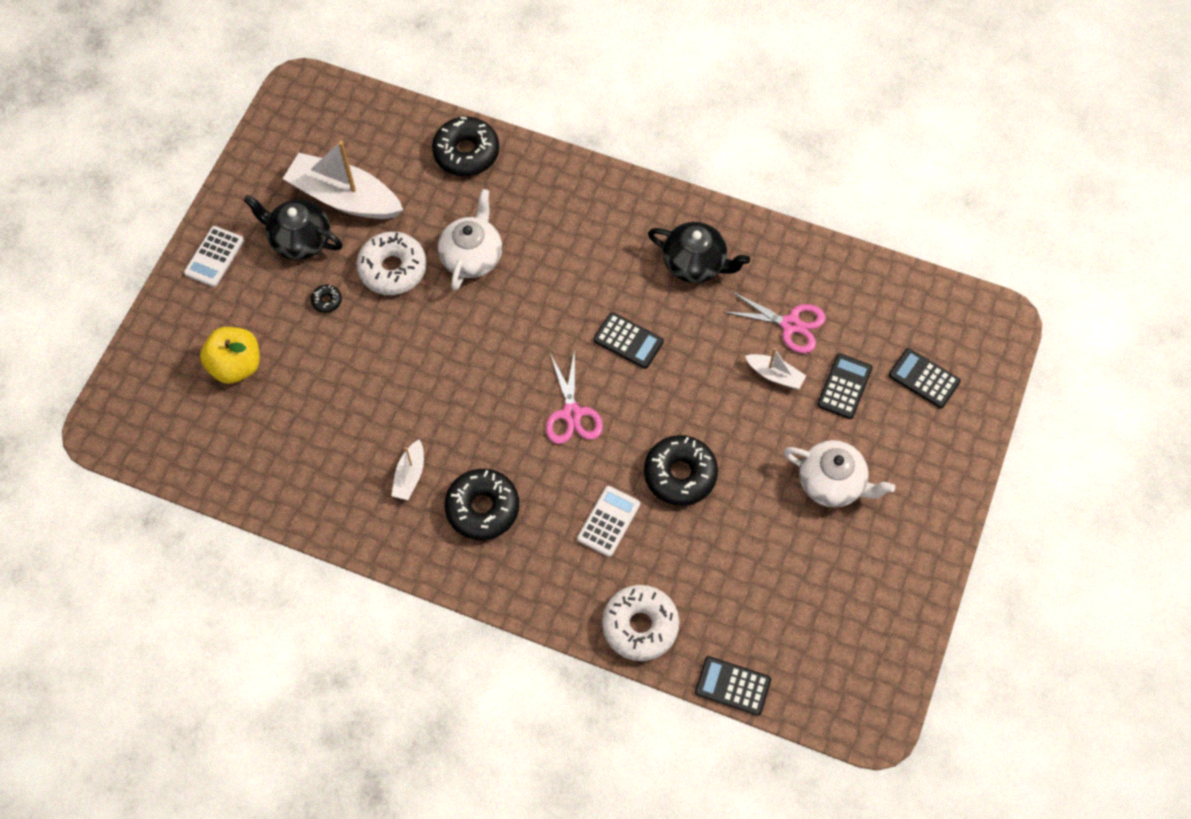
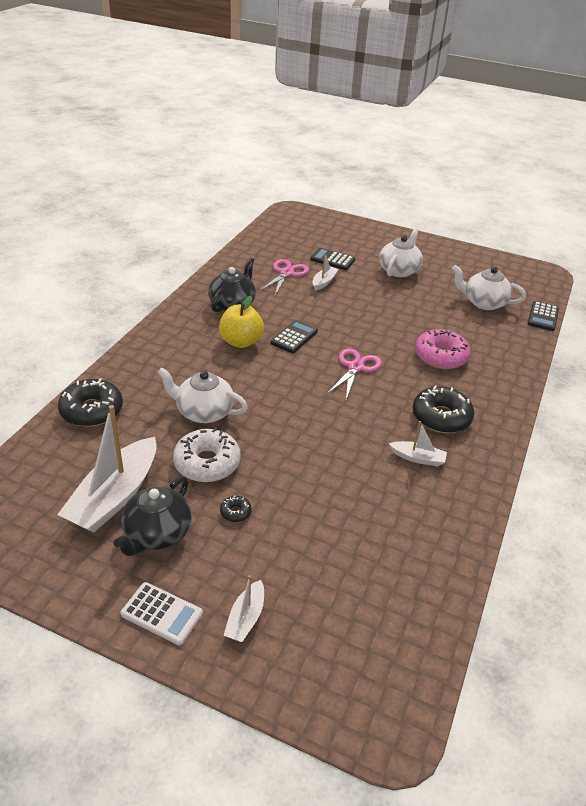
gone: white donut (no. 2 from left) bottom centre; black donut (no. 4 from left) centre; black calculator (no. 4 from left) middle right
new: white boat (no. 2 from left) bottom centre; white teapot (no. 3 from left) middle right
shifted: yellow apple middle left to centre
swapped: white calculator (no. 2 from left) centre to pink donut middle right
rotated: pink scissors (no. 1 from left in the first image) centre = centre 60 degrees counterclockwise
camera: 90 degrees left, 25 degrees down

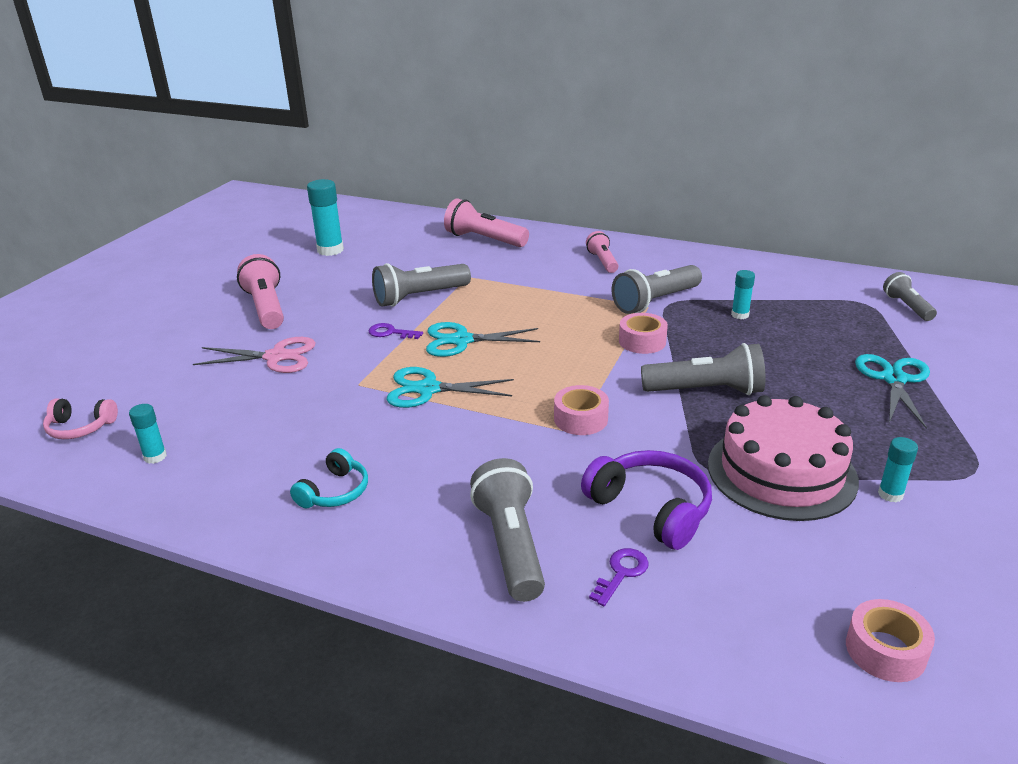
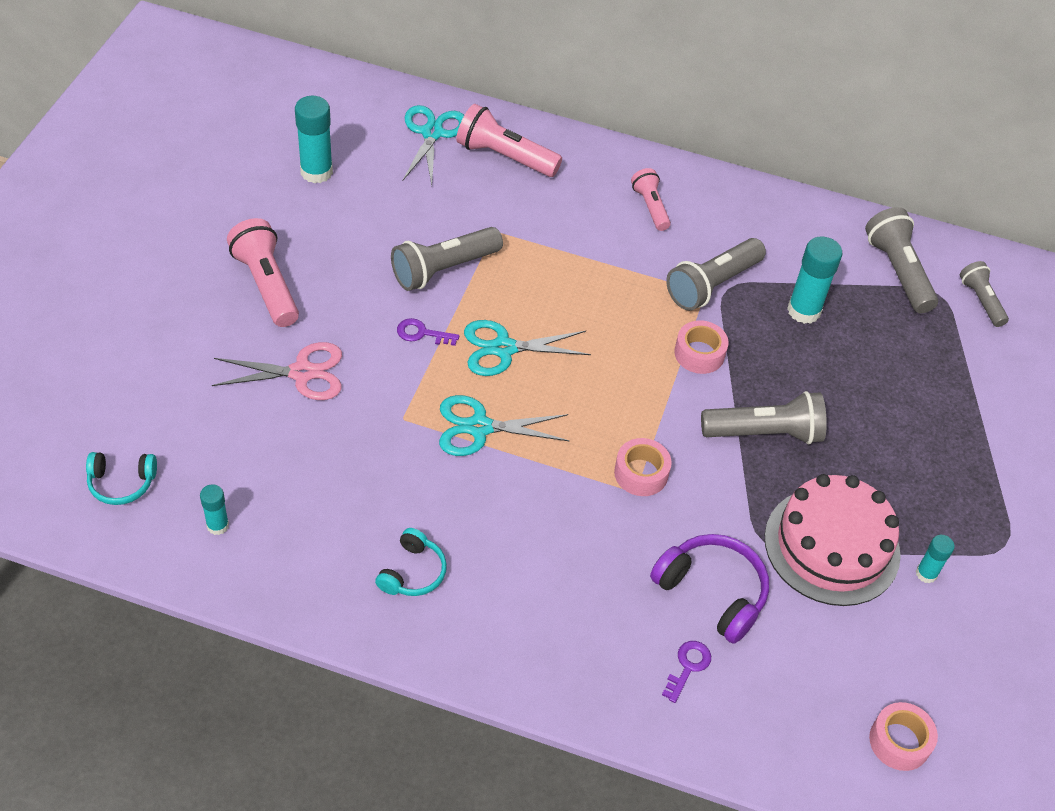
shifted: turquoise scissors (no. 3 from left in the first image) middle right to turquoise scissors (no. 1 from left) top centre; grey flashlight (no. 2 from left in the first image) bottom centre to grey flashlight (no. 4 from left) top right
repainted: pink headphones middle left to turquoise headphones (no. 1 from left) middle left
scaled: turquoise glue stick (no. 3 from left) middle right = middle right x1.79
camera: 10 degrees left, 20 degrees up

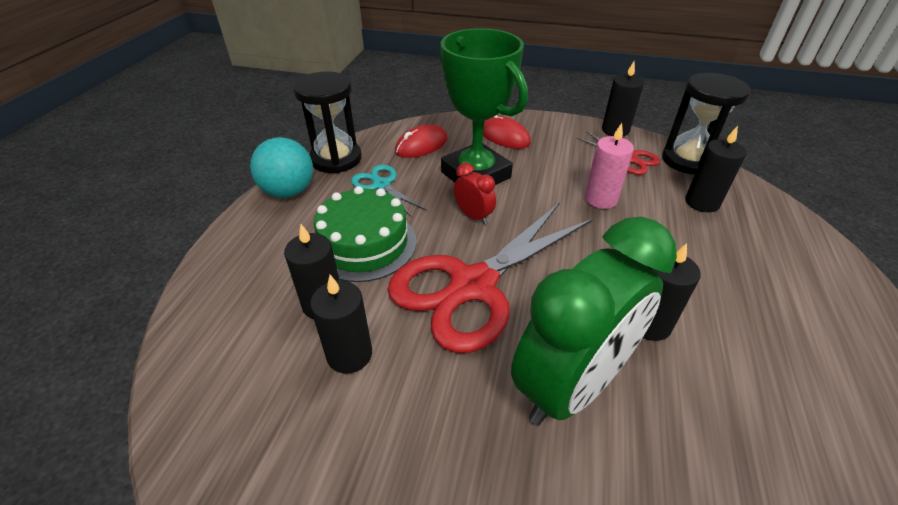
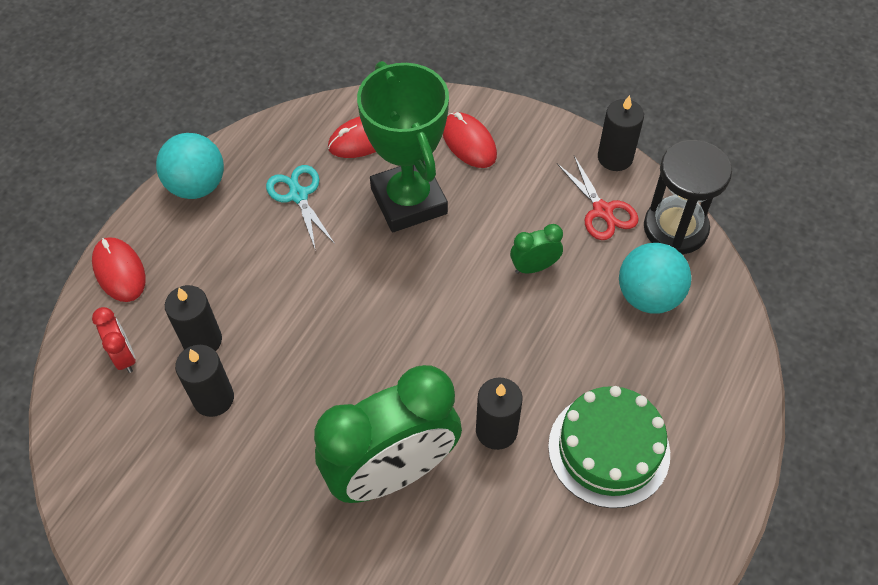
gone: black hourglass (no. 1 from left) top centre; red scissors (no. 1 from left) centre
new: red mouse (no. 1 from left) middle left
shifted: red clock centre to middle left; green cake centre to bottom right
swapped: pink candle top right to green clock (no. 2 from left) centre; black candle (no. 5 from left) middle right to turquoise ball (no. 2 from left) middle right
camera: 15 degrees right, 15 degrees up

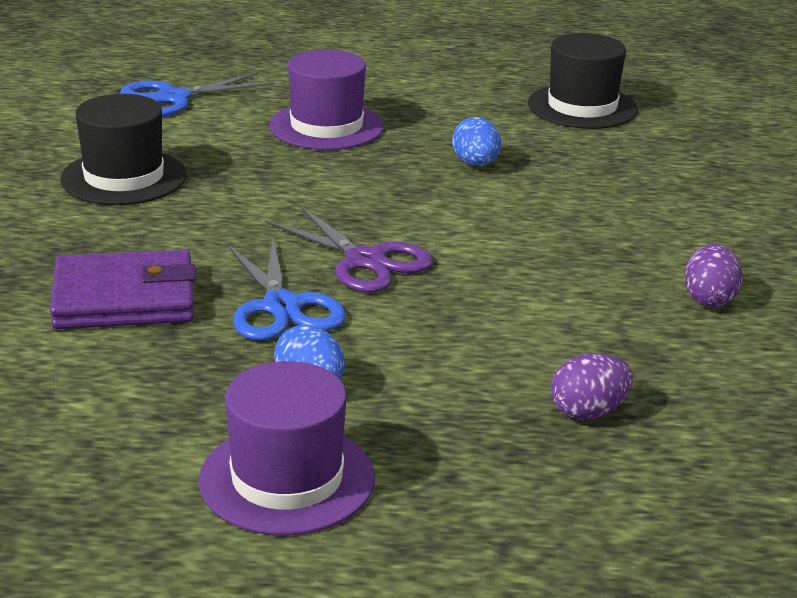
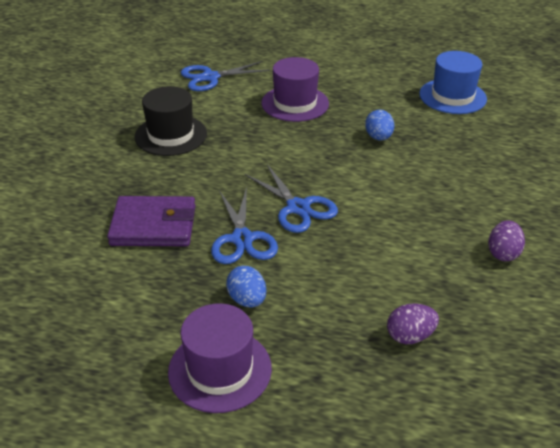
repainted: purple scissors centre to blue scissors (no. 3 from left) centre; black hat (no. 2 from left) top right to blue hat top right
camera: 10 degrees right, 10 degrees up

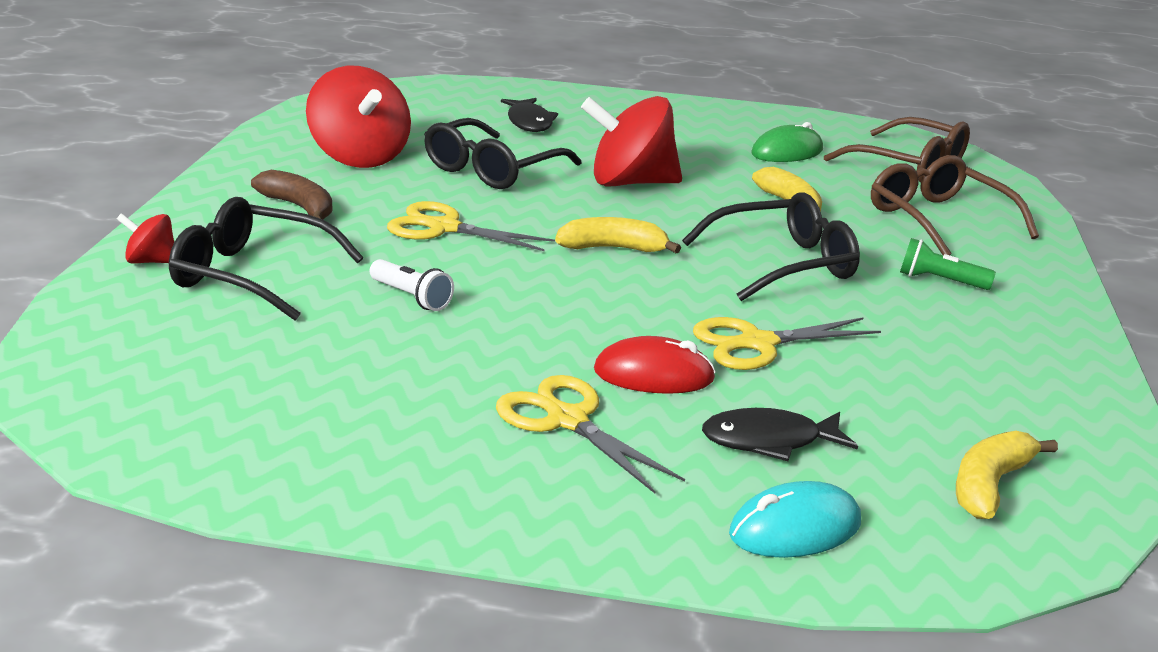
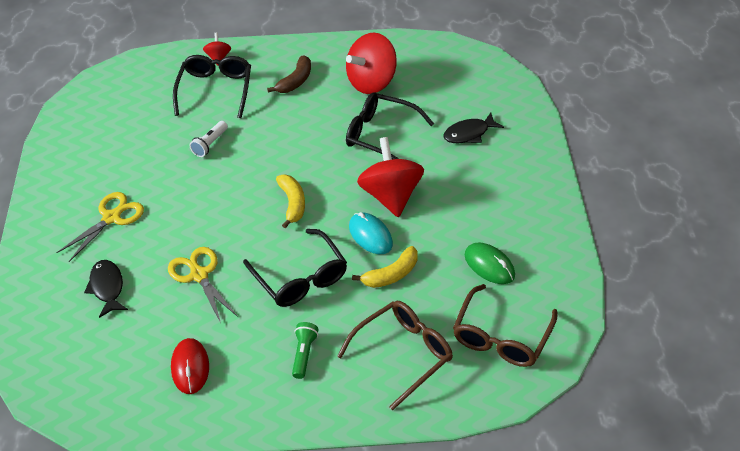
gone: yellow scissors (no. 1 from left) centre; yellow banana (no. 3 from left) bottom right
shifted: red mouse centre to bottom left; turquoise mouse bottom right to centre
camera: 80 degrees right, 20 degrees up

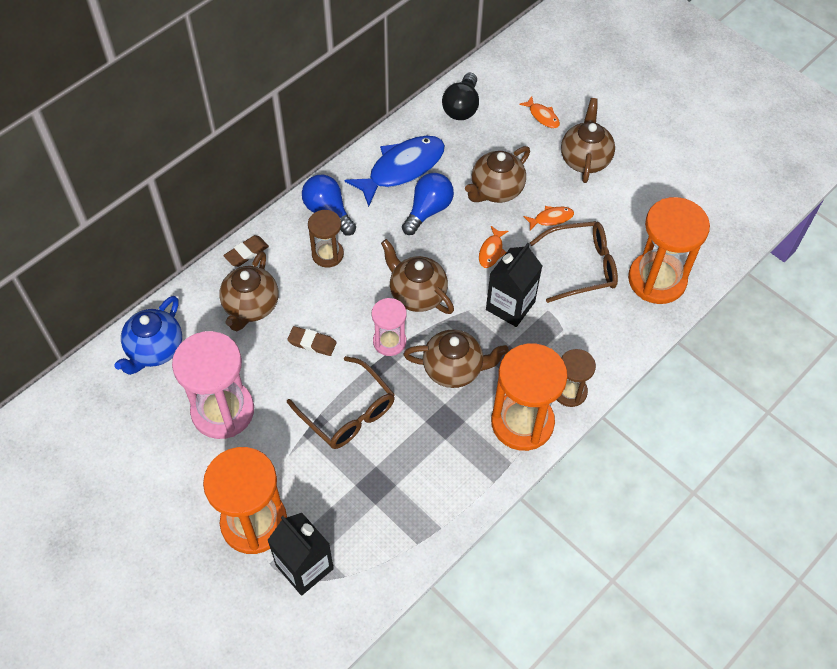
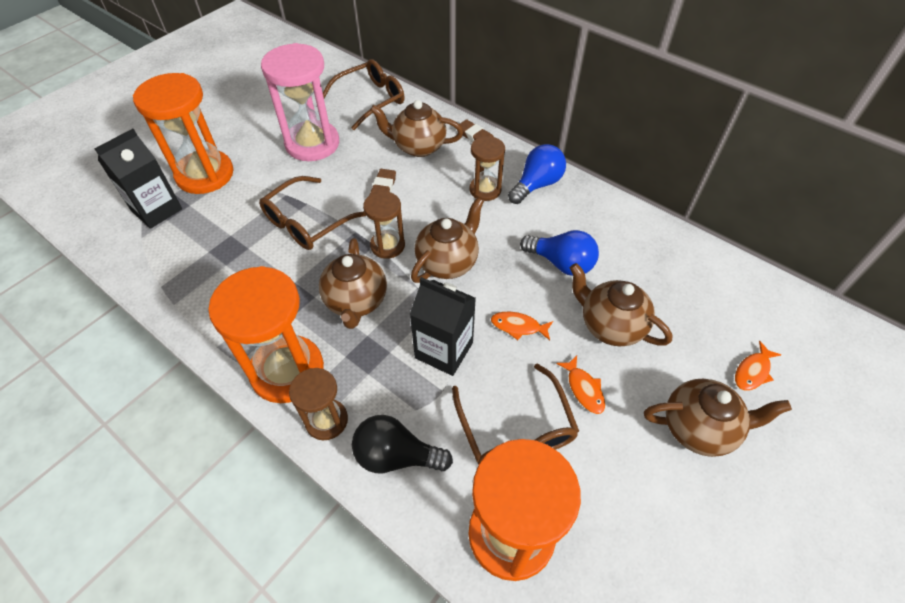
gone: blue fish top centre
shifted: black light bulb top centre to bottom centre
swapped: blue teapot middle left to brown glasses (no. 2 from left) top centre
repainted: pink hourglass (no. 2 from left) centre to brown hourglass (no. 2 from left) centre
camera: 85 degrees right, 5 degrees down

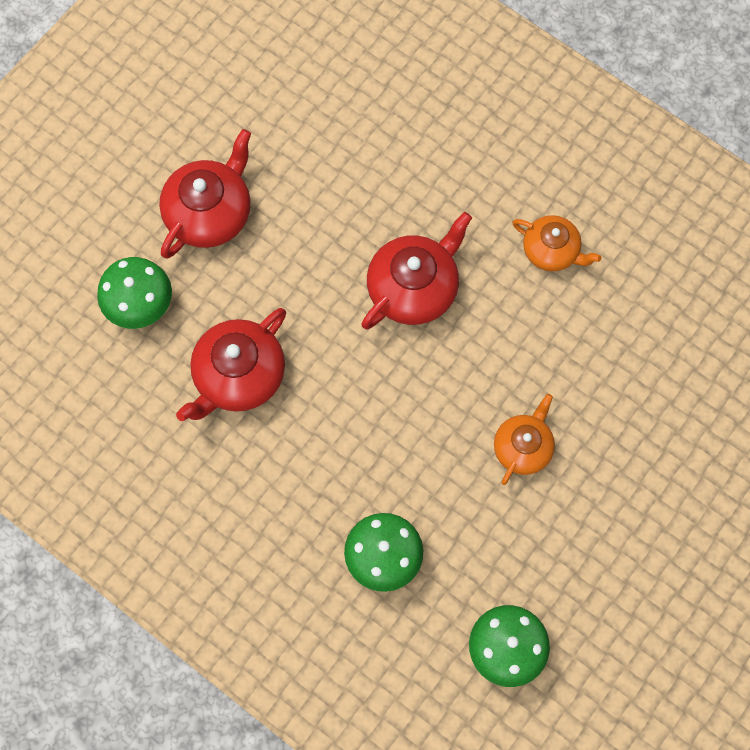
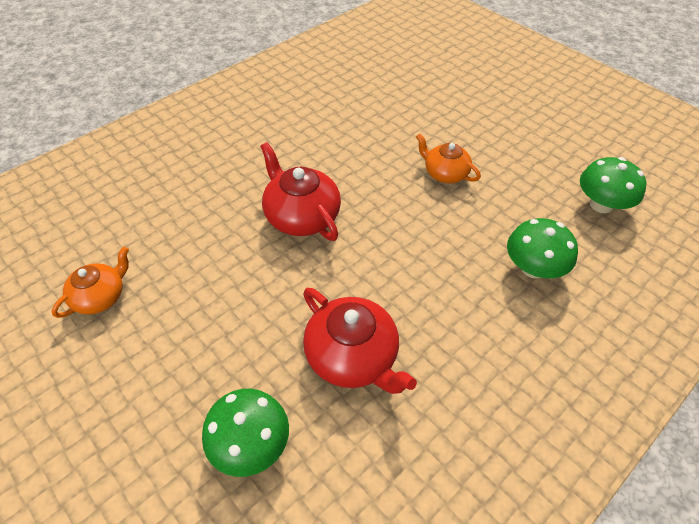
gone: red teapot (no. 1 from left) top left
shifted: orange teapot (no. 2 from left in the first image) top right to orange teapot (no. 1 from left) middle left
camera: 80 degrees left, 20 degrees down

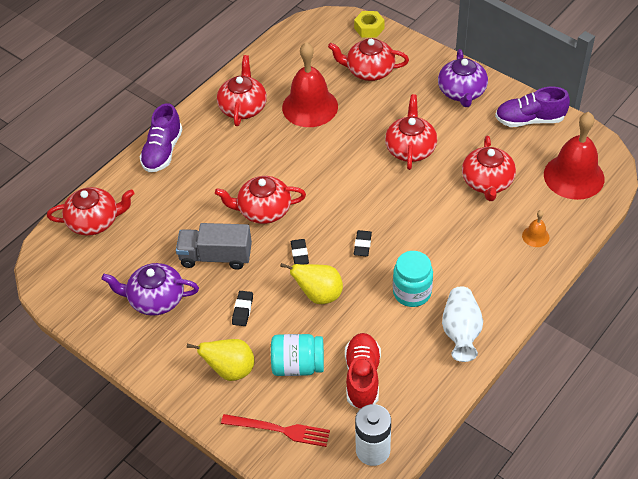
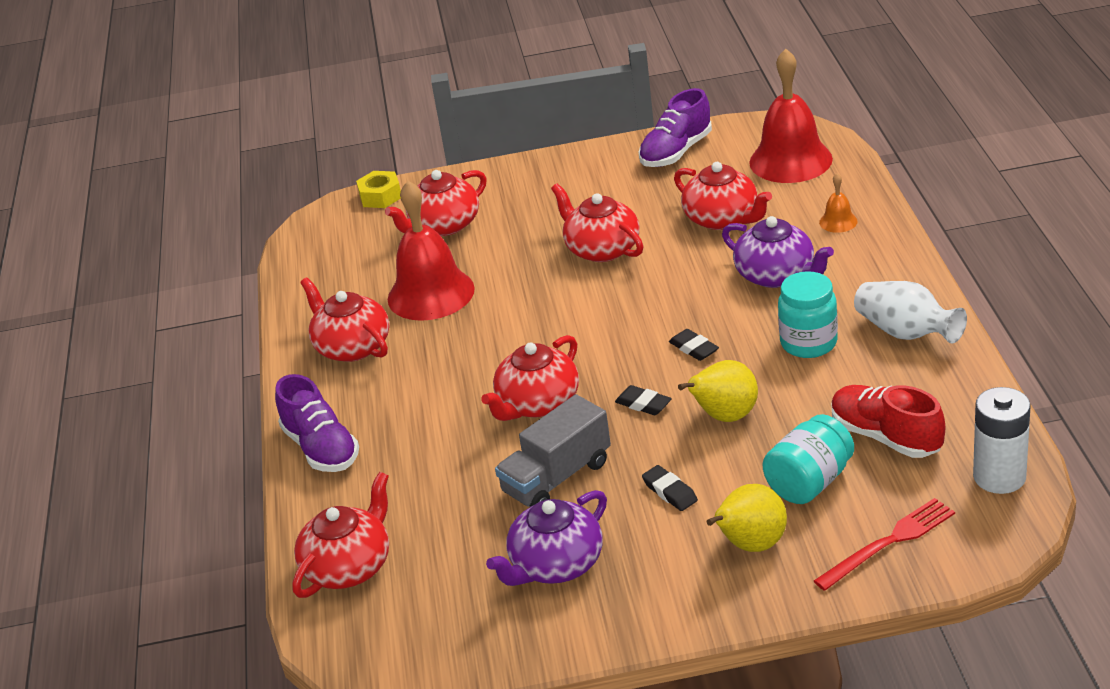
shifted: purple teapot (no. 2 from left) top right to middle right
camera: 45 degrees left, 15 degrees down

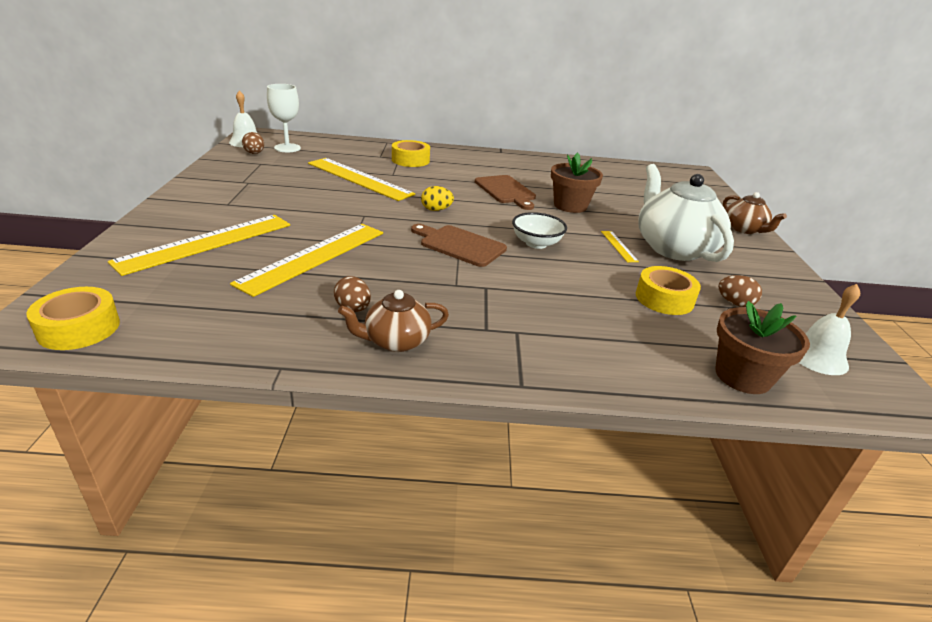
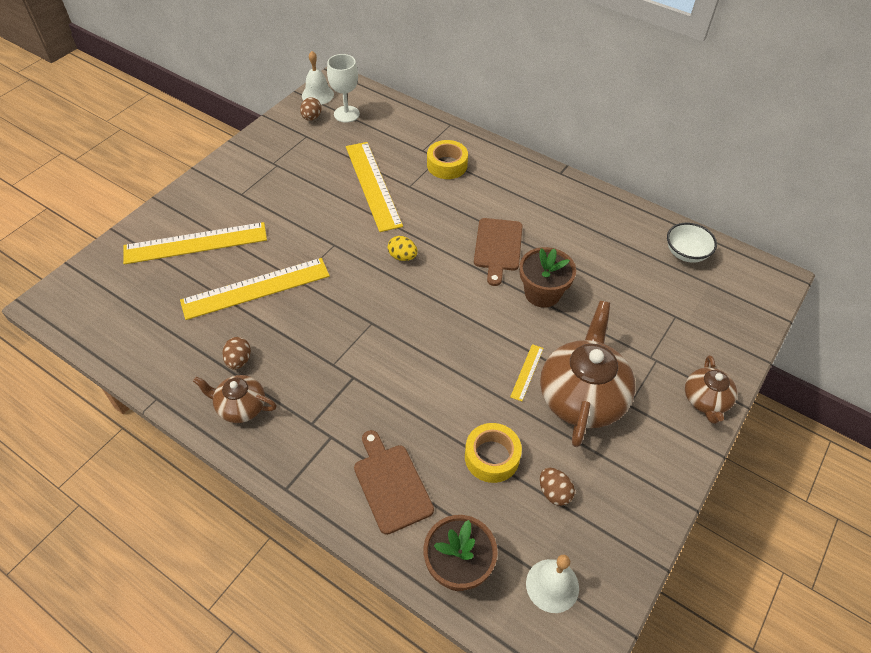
gone: yellow tape (no. 1 from left) middle left
shifted: brown cutting board (no. 1 from left) centre to bottom centre; white bowl centre to middle right
repainted: white teapot middle right to brown teapot (no. 2 from left) middle right
camera: 35 degrees right, 20 degrees up

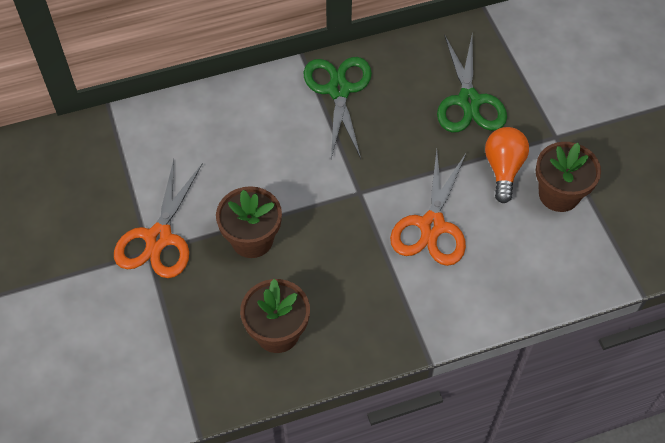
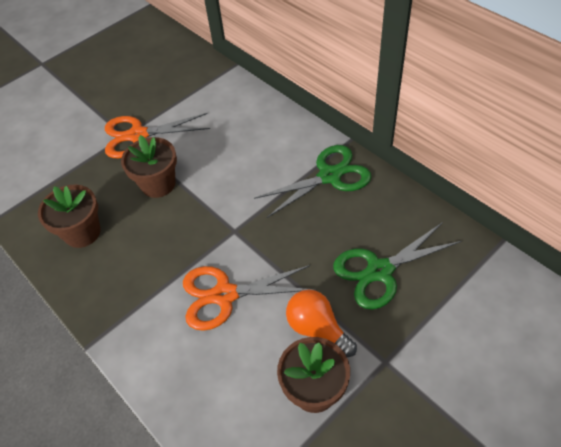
rotated: orange light bulb middle right = bottom centre 120 degrees counterclockwise
camera: 70 degrees right, 5 degrees down

